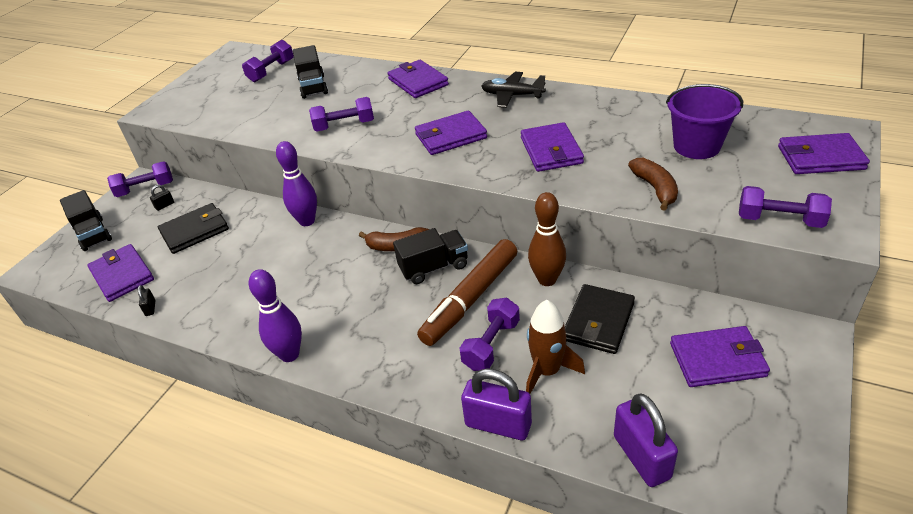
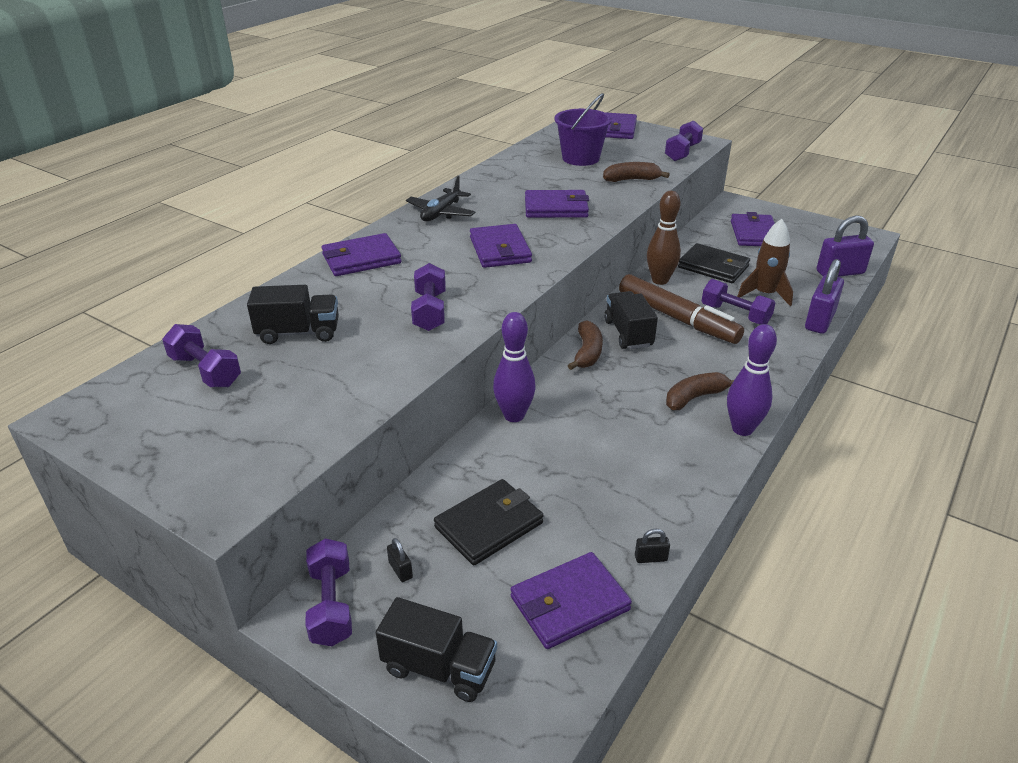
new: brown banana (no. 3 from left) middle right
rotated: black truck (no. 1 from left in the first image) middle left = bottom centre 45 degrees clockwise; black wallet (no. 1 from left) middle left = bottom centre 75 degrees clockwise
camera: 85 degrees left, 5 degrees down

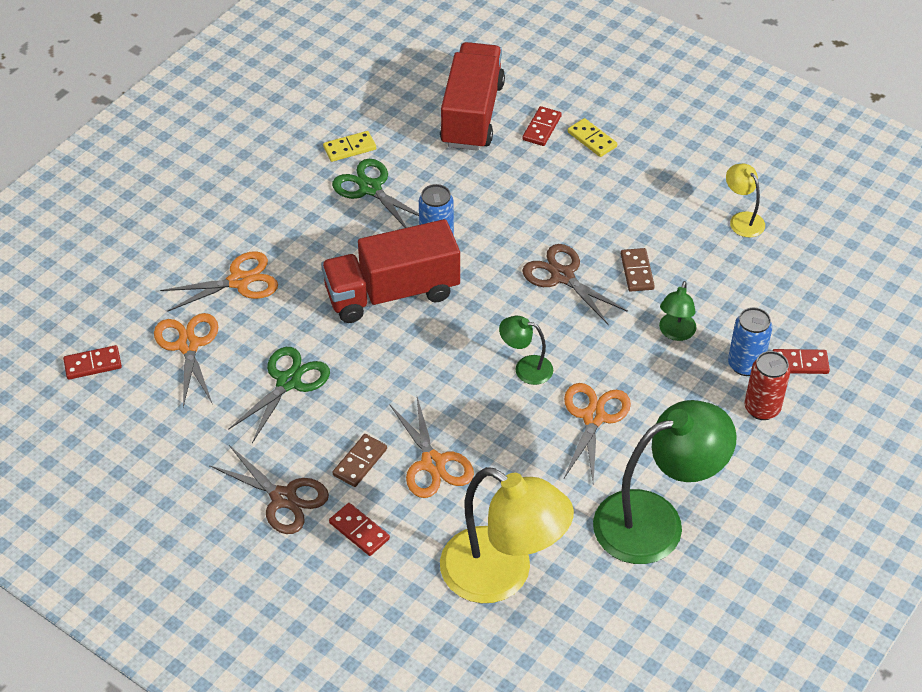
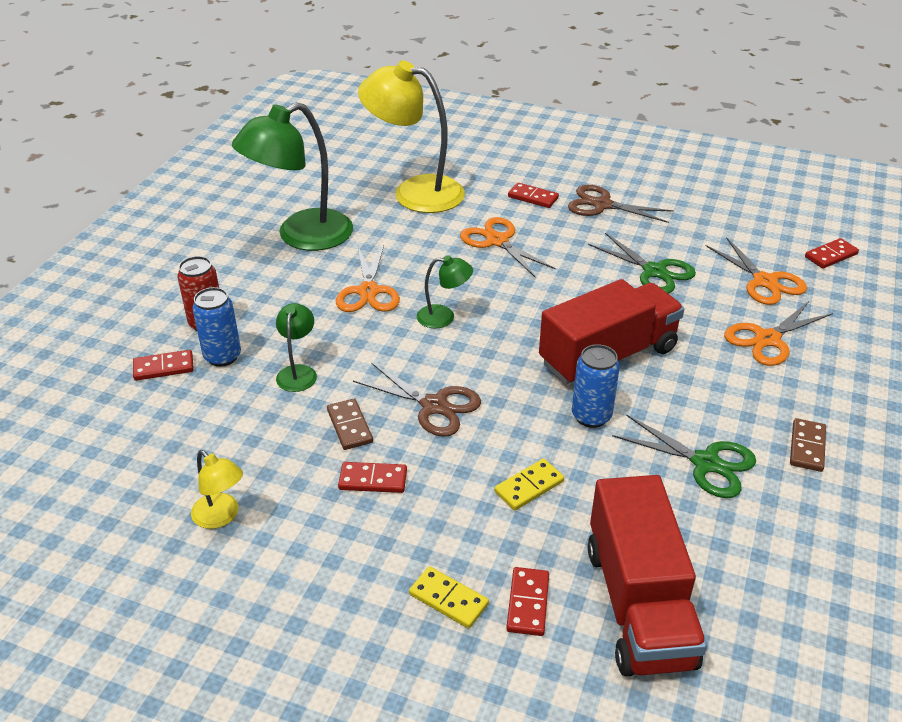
new: red domino (no. 2 from left) centre
shifted: yellow domino (no. 1 from left in the first image) top centre to yellow domino (no. 2 from left) bottom centre; brown domino (no. 1 from left in the first image) centre to brown domino (no. 2 from left) middle right
rotated: green scissors (no. 1 from left) middle left = middle right 60 degrees counterclockwise
camera: 165 degrees right, 10 degrees down

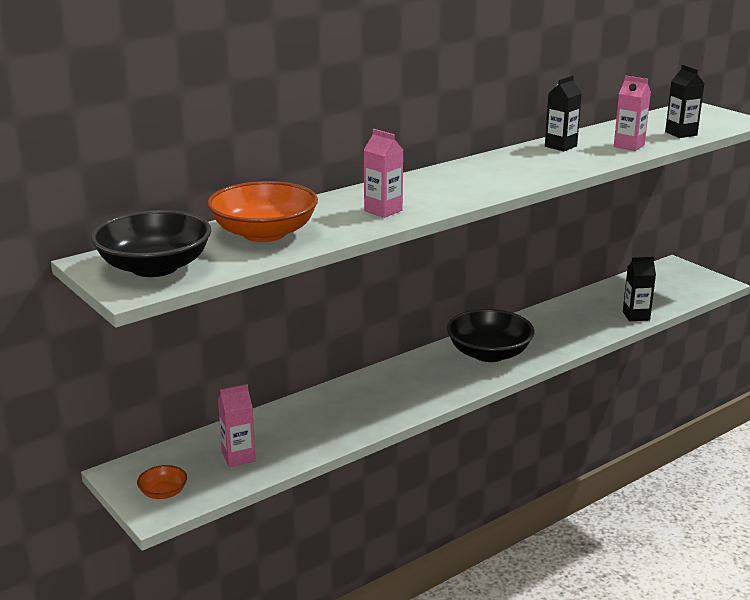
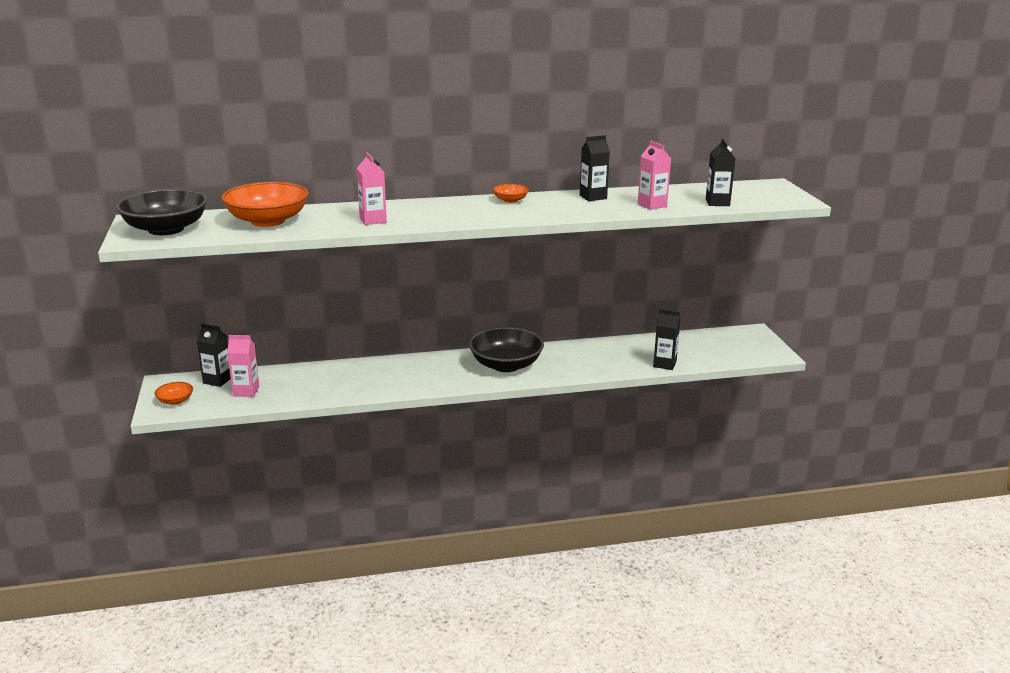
new: black carton (no. 1 from left) middle left; orange bowl (no. 3 from left) top centre
camera: 25 degrees right, 0 degrees up

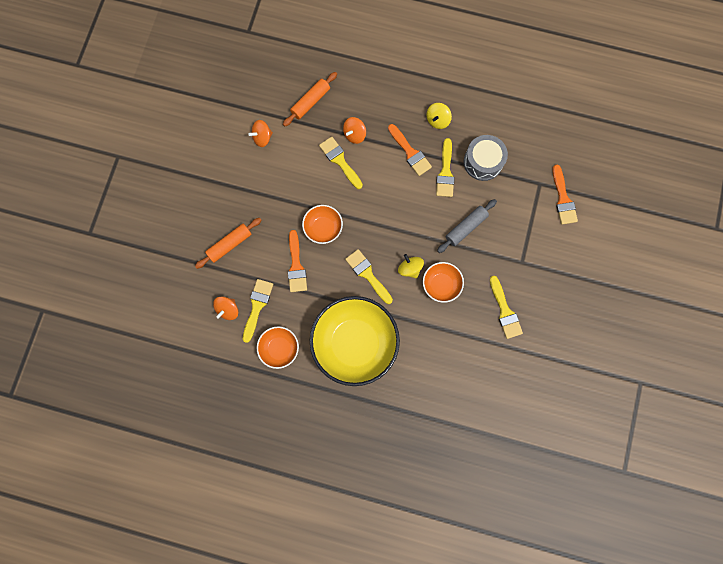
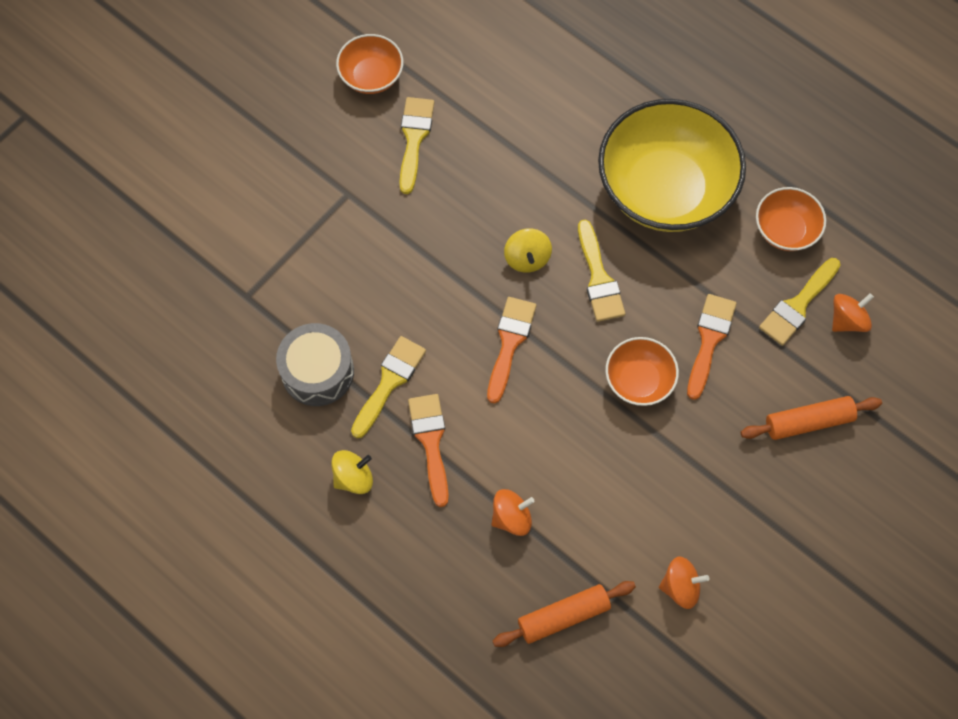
gone: yellow brush (no. 2 from left) top centre; grey rolling pin centre
shifted: orange bowl (no. 3 from left in the first image) centre to orange bowl (no. 1 from left) top centre; orange brush (no. 3 from left in the first image) middle right to orange brush (no. 2 from left) centre
camera: 155 degrees left, 10 degrees down

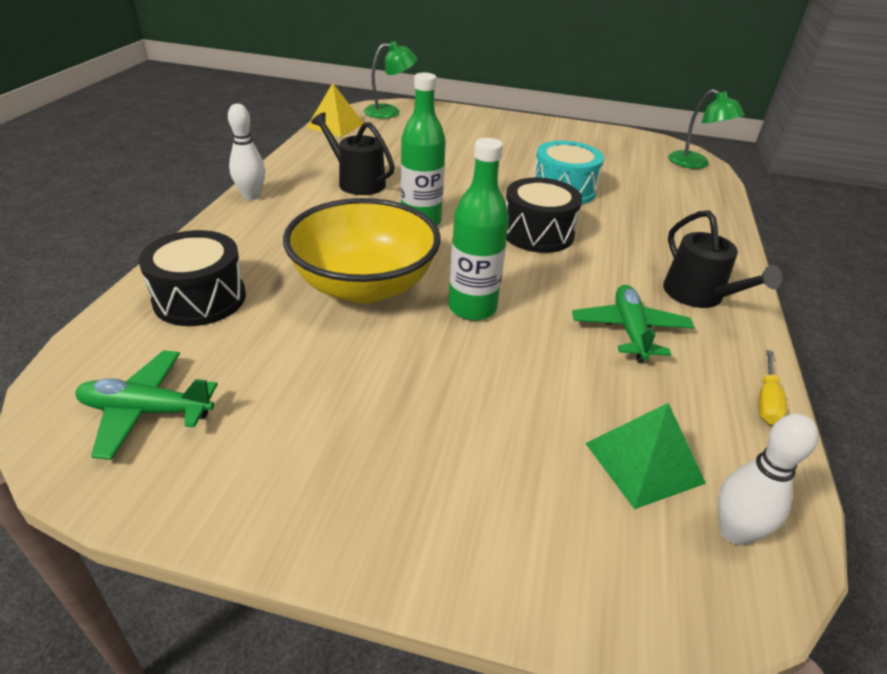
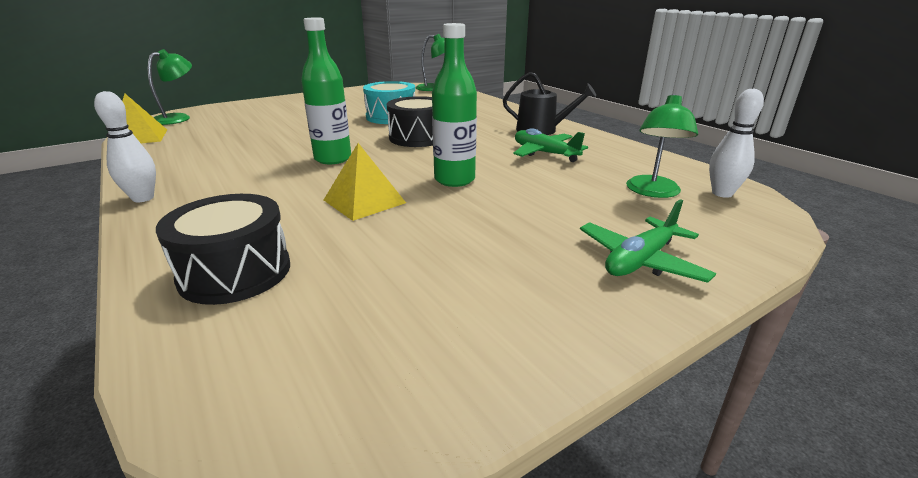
gone: black watering can (no. 1 from left) top centre; yellow screwdriver middle right
shifted: green plane (no. 1 from left in the first image) middle left to green plane (no. 2 from left) middle right
swapped: yellow bowl centre to yellow pyramid (no. 2 from left) centre; green pyramid bottom right to green lamp (no. 3 from left) top right
camera: 45 degrees left, 10 degrees down

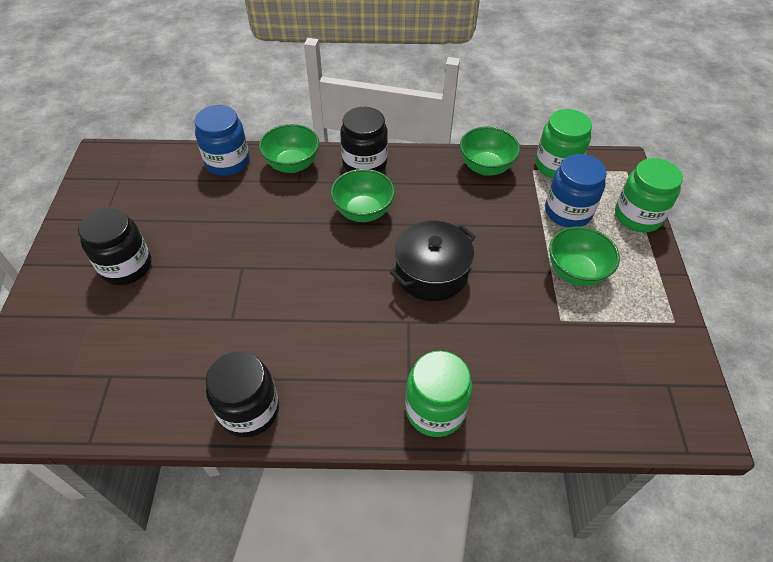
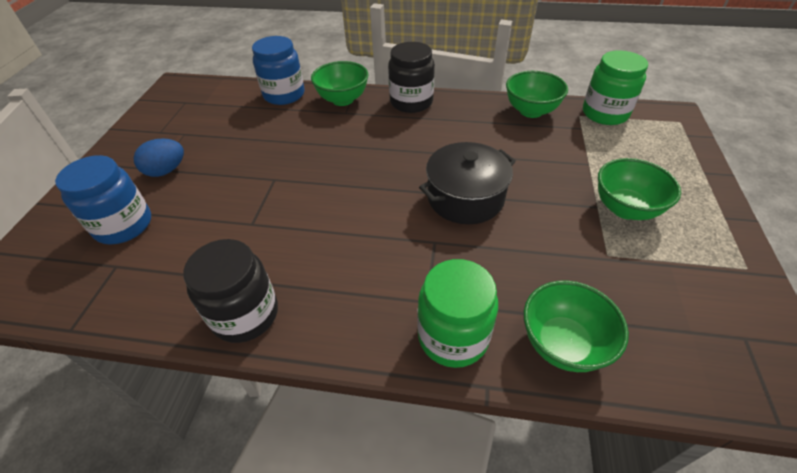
gone: green jar (no. 3 from left) middle right
shifted: blue jar (no. 2 from left in the first image) middle right to blue jar (no. 1 from left) middle left; green bowl (no. 2 from left in the first image) centre to green bowl (no. 3 from left) bottom right
swapped: black jar (no. 1 from left) middle left to blue egg top left
camera: 10 degrees right, 5 degrees down

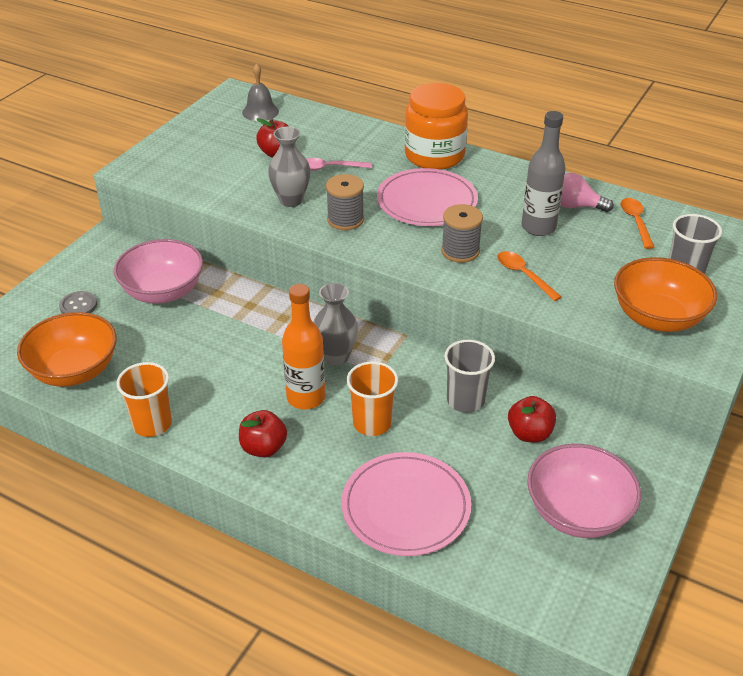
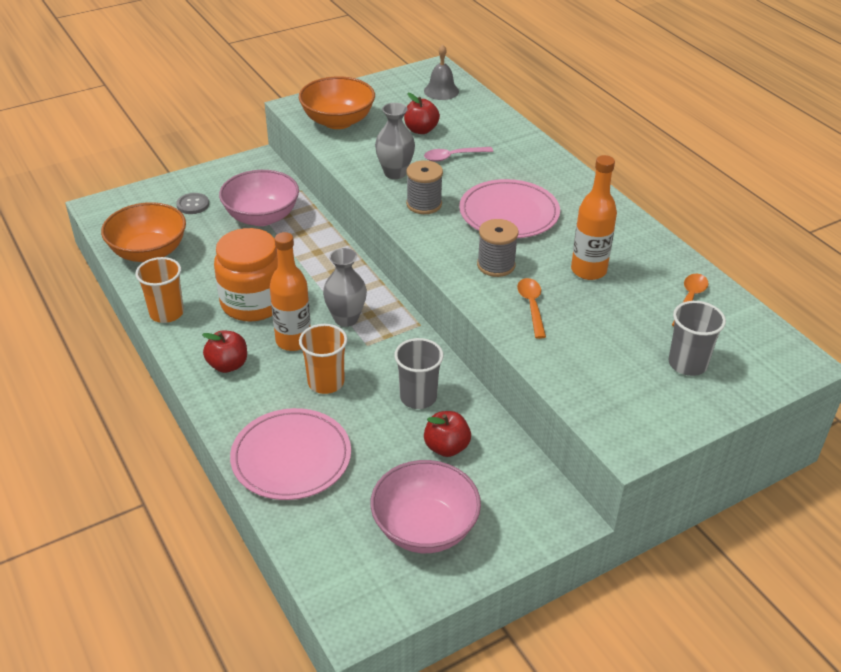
gone: pink light bulb top right
shifted: orange jar top centre to middle left; orange bowl (no. 2 from left) middle right to top centre
repainted: grey bottle top right to orange bottle (no. 2 from left) top right
rotated: pink spoon top centre = top centre 45 degrees counterclockwise
camera: 30 degrees right, 0 degrees up

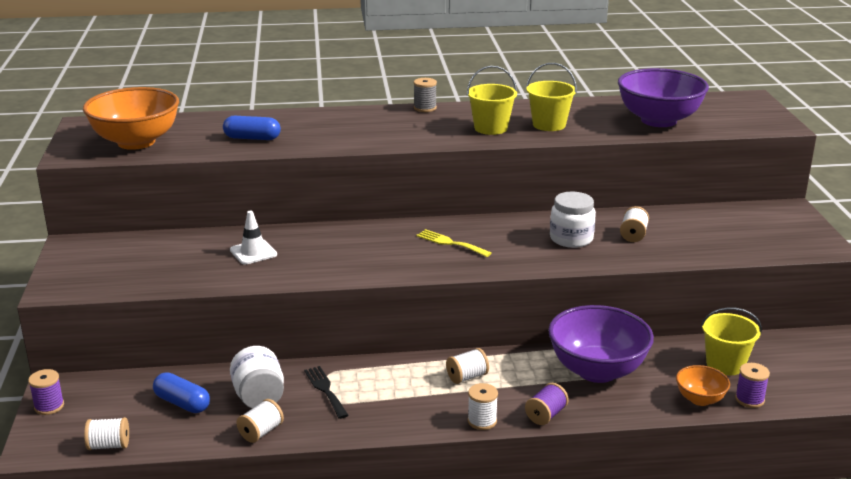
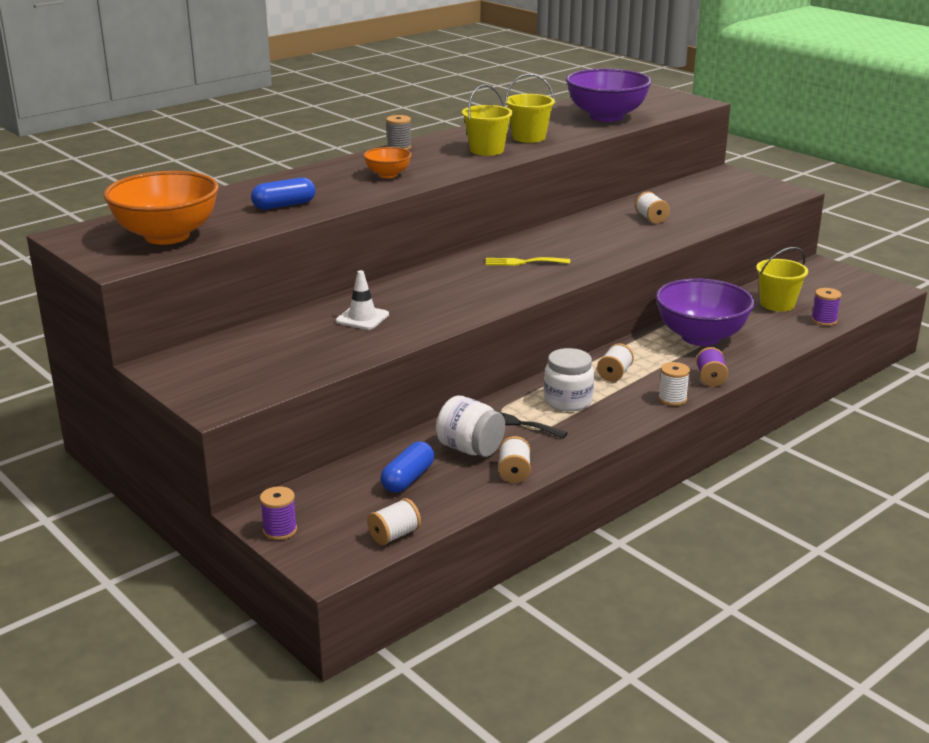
shifted: orange bowl (no. 2 from left) bottom right to top centre; white jar (no. 2 from left) middle right to centre
rotated: blue capsule (no. 1 from left in the first image) bottom left = centre 60 degrees counterclockwise
camera: 35 degrees left, 0 degrees up

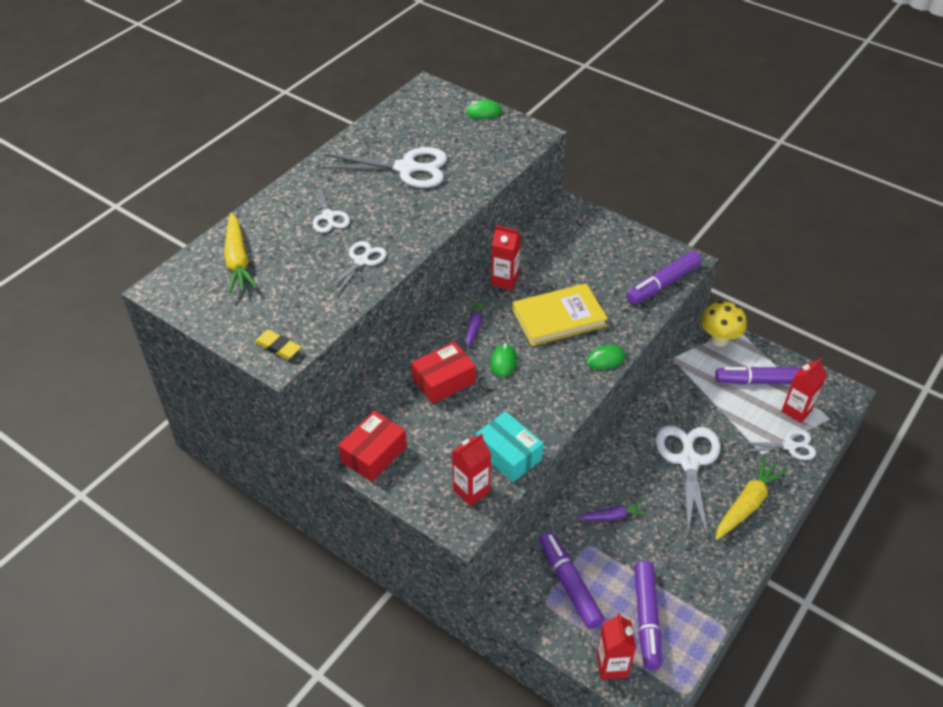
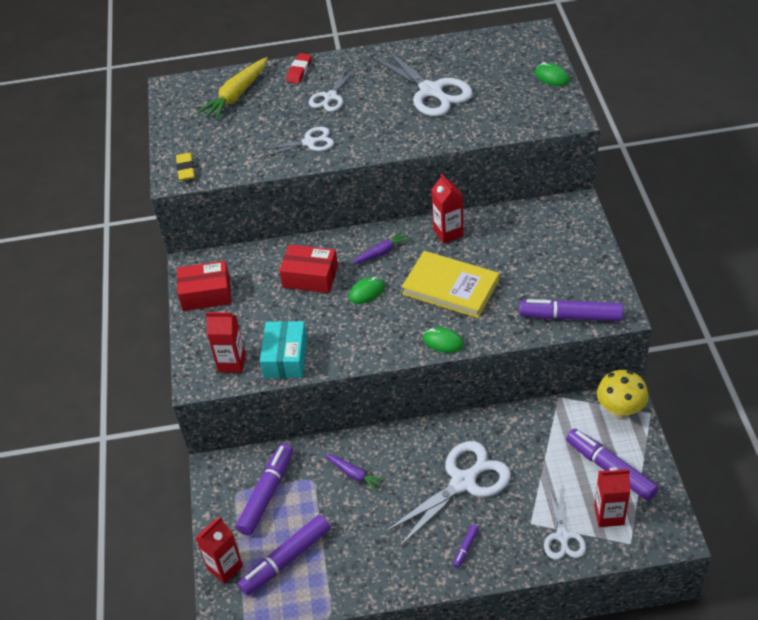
new: red eraser top centre
swapped: yellow carrot (no. 2 from left) bottom right to purple marker (no. 3 from left) bottom centre
rotated: white scissors (no. 5 from left) middle right = bottom right 45 degrees clockwise
camera: 50 degrees right, 0 degrees up

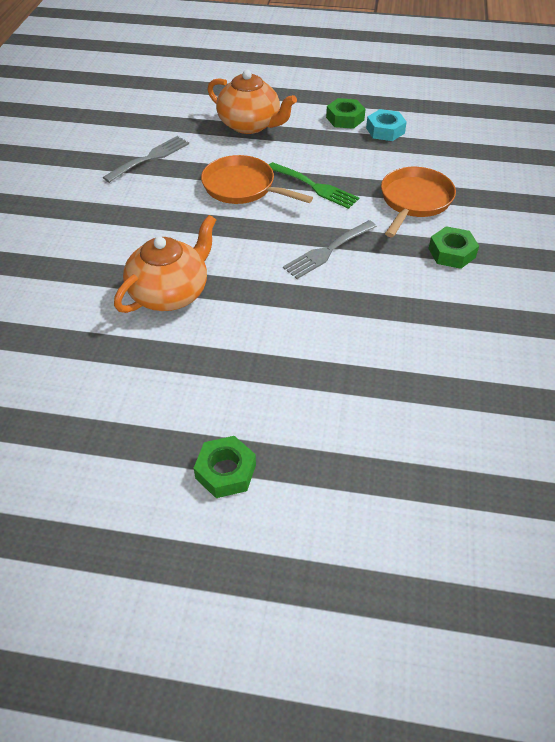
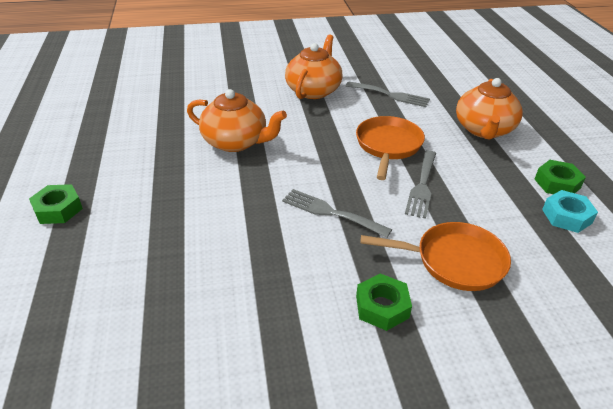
new: orange teapot (no. 2 from left) top centre
repainted: green fork top centre to grey fork (no. 3 from left) middle right
camera: 70 degrees right, 10 degrees down

